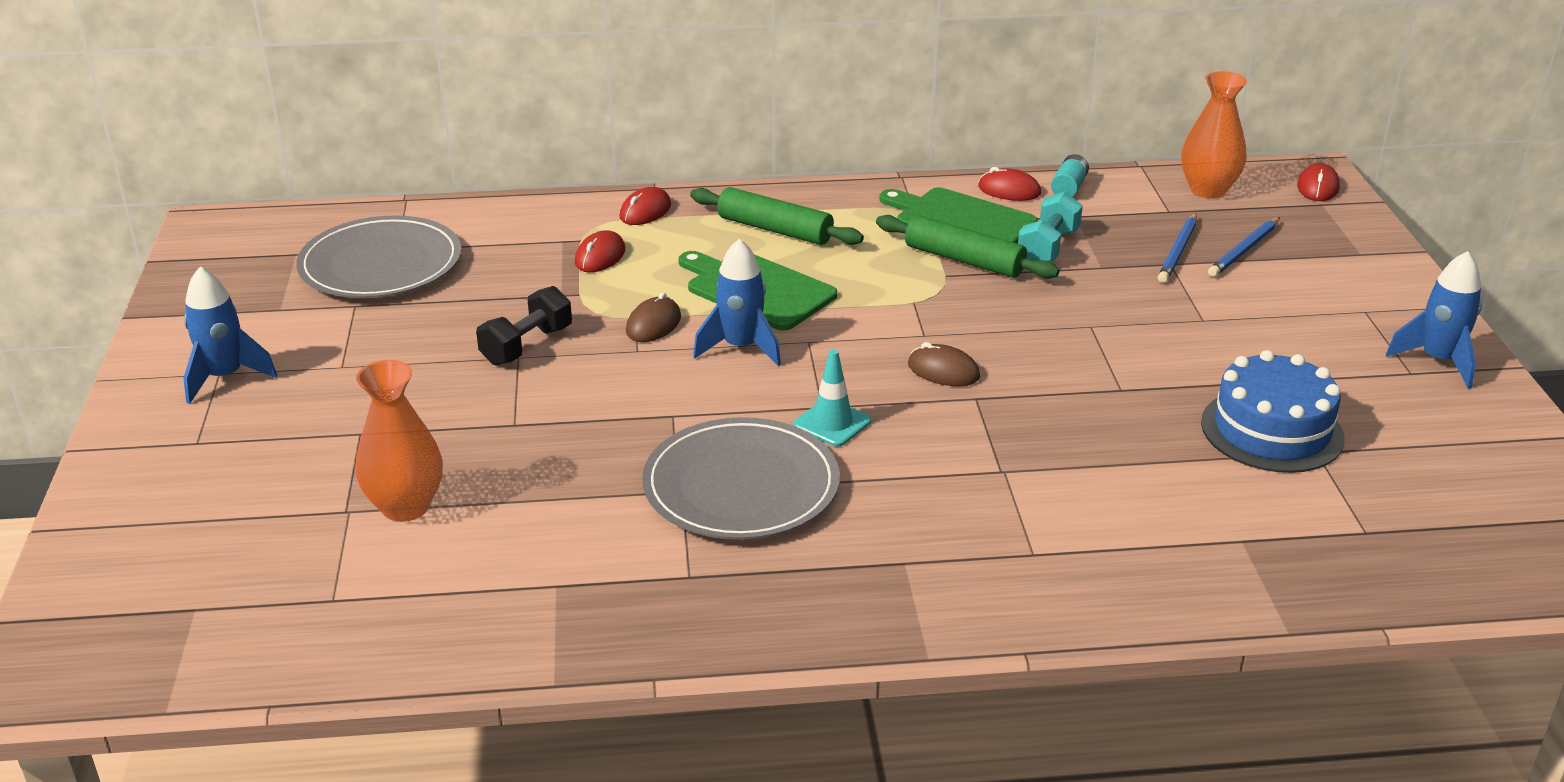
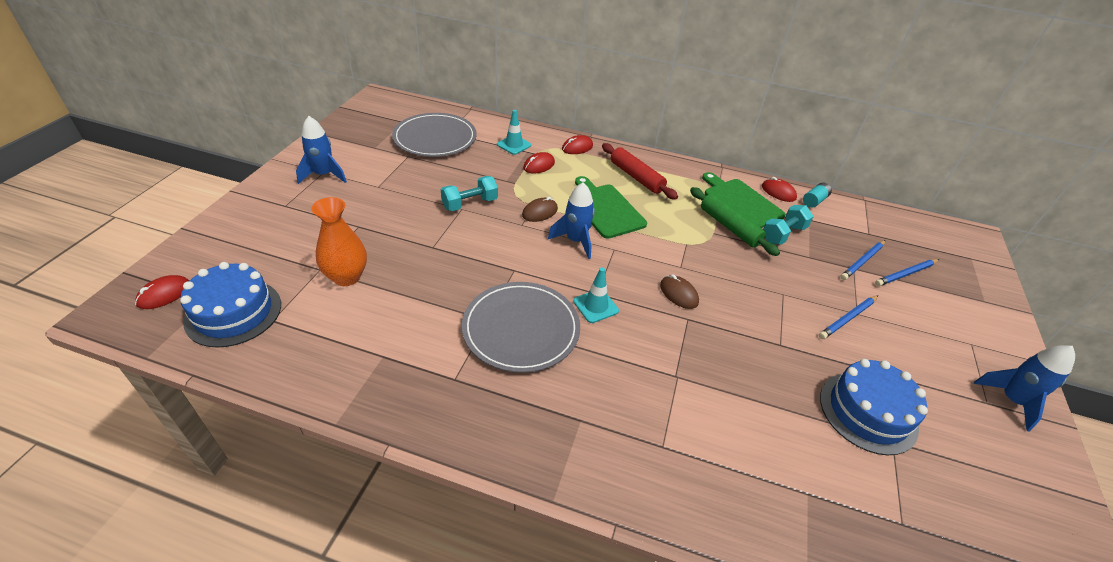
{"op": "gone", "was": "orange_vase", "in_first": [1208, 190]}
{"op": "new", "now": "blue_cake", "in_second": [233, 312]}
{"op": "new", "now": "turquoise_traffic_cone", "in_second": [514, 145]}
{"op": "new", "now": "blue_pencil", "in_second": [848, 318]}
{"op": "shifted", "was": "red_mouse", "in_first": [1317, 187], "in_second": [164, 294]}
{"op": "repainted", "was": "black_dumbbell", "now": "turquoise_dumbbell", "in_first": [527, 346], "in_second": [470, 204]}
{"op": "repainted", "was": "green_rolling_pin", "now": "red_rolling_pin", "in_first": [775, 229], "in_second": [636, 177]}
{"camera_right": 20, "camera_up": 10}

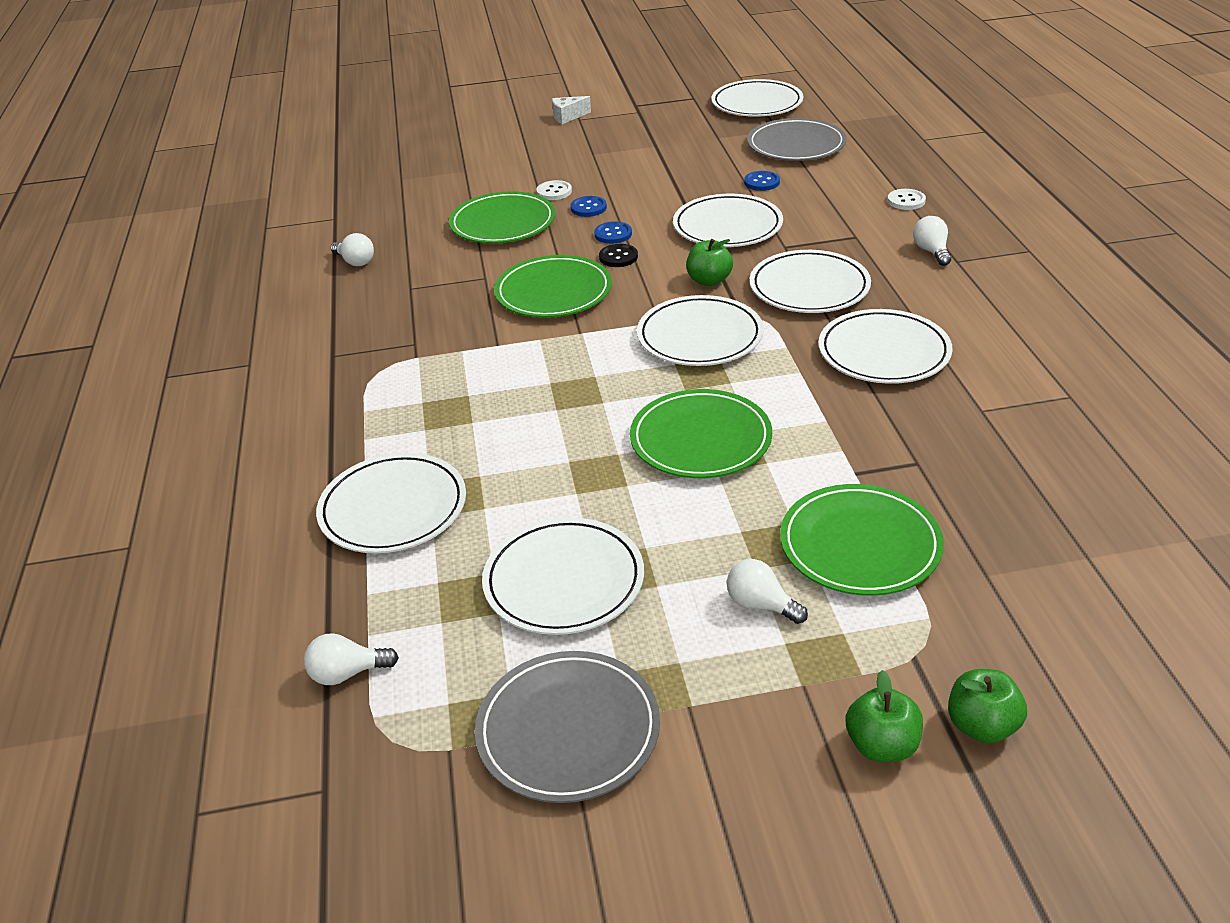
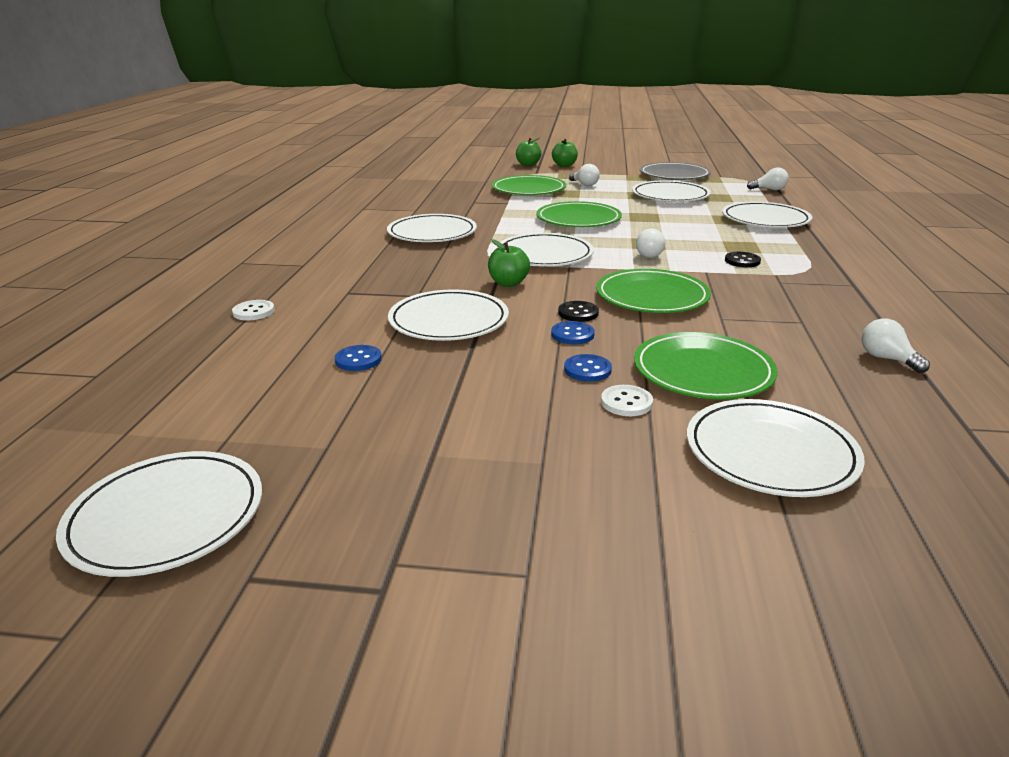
{"op": "gone", "was": "white_cheese", "in_first": [568, 117]}
{"op": "gone", "was": "grey_plate", "in_first": [796, 145]}
{"op": "new", "now": "black_button", "in_second": [742, 261]}
{"op": "shifted", "was": "white_plate", "in_first": [809, 287], "in_second": [770, 453]}
{"op": "shifted", "was": "white_light_bulb", "in_first": [931, 251], "in_second": [648, 254]}
{"camera_right": -165, "camera_up": -10}

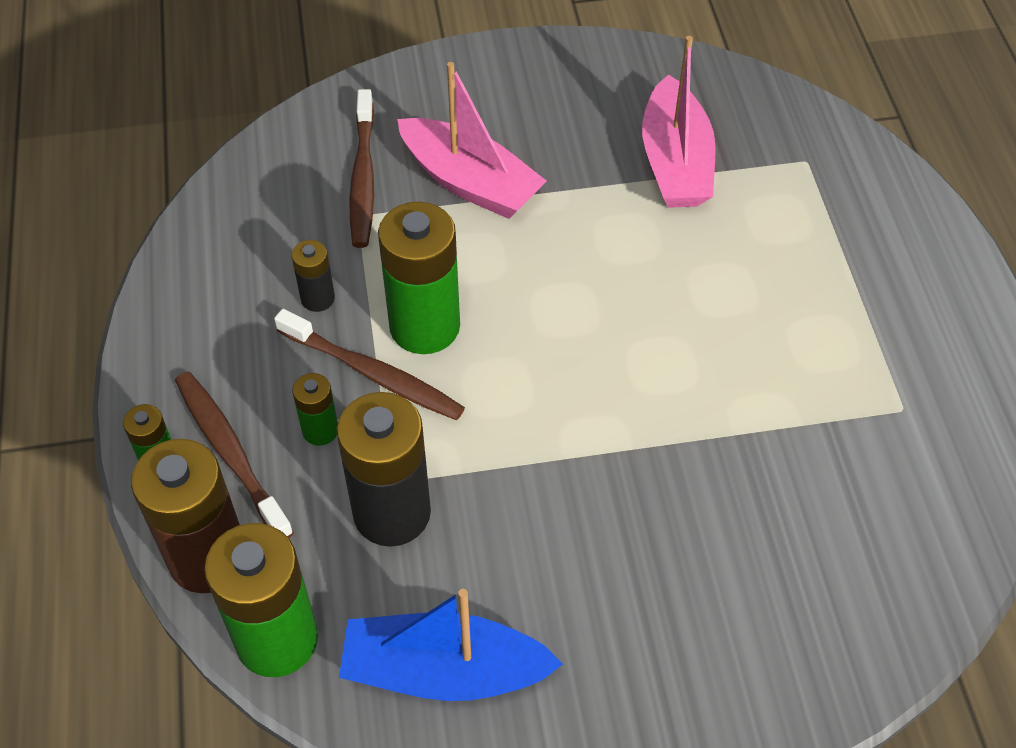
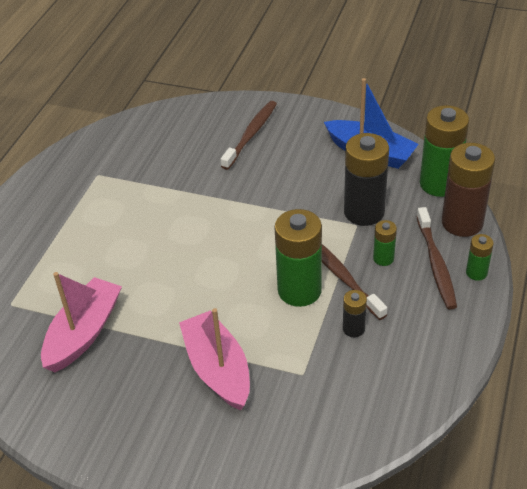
{"op": "shifted", "was": "brown_toothbrush", "in_first": [363, 177], "in_second": [251, 135]}
{"camera_right": -150, "camera_up": -10}

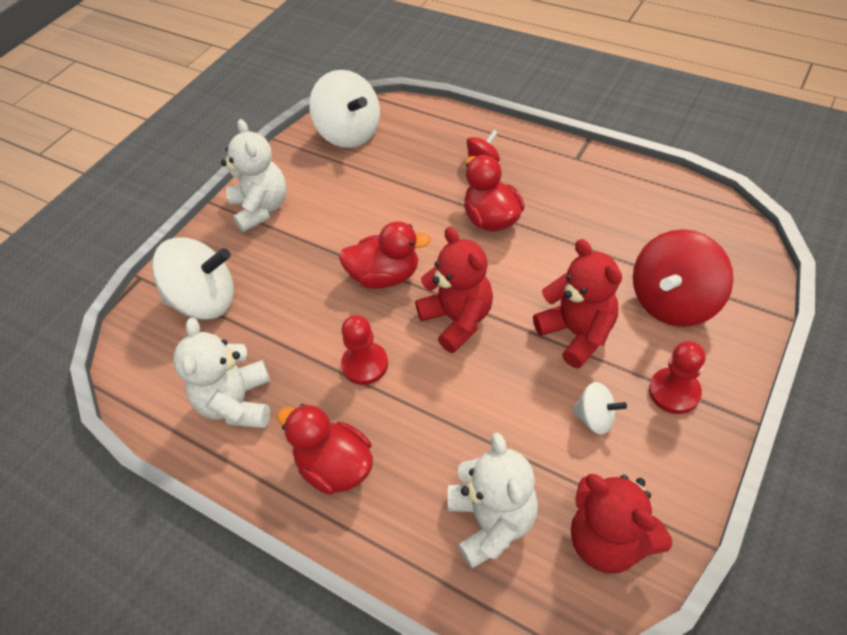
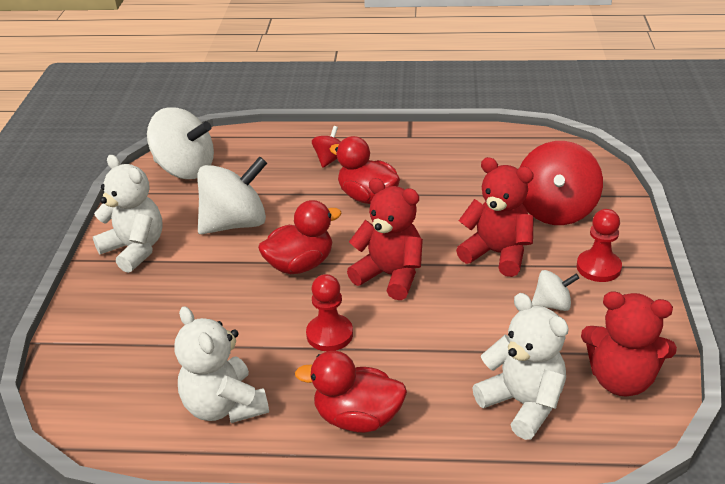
{"op": "shifted", "was": "white_spinning_top", "in_first": [205, 301], "in_second": [235, 223]}
{"camera_right": -30, "camera_up": -15}

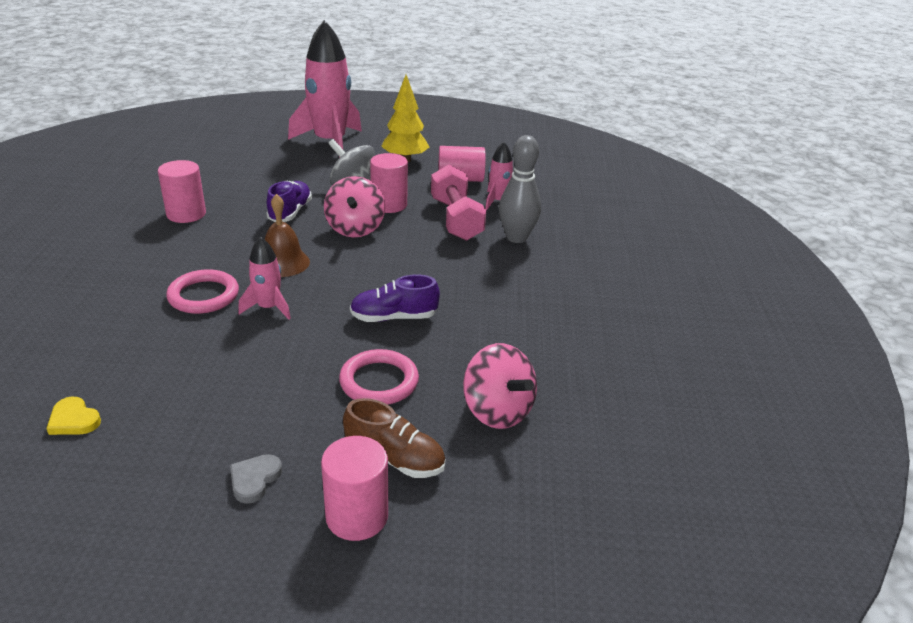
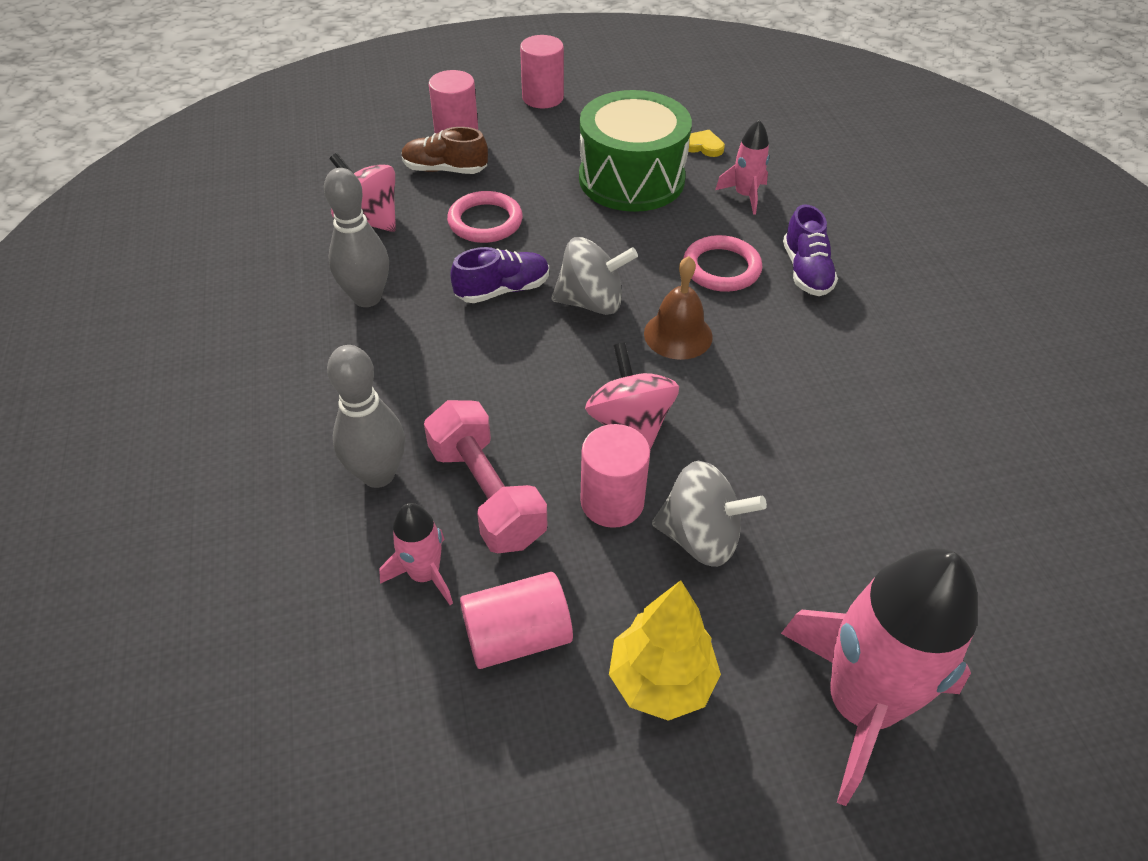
{"op": "gone", "was": "grey_heart", "in_first": [254, 479]}
{"op": "new", "now": "grey_bowling_pin", "in_second": [367, 298]}
{"op": "new", "now": "grey_spinning_top", "in_second": [591, 302]}
{"op": "new", "now": "green_drum", "in_second": [631, 179]}
{"op": "shifted", "was": "pink_cylinder", "in_first": [186, 214], "in_second": [542, 98]}
{"op": "shifted", "was": "pink_rocket", "in_first": [268, 308], "in_second": [745, 195]}
{"op": "shifted", "was": "purple_shoe", "in_first": [290, 212], "in_second": [806, 271]}
{"camera_right": 165, "camera_up": 15}

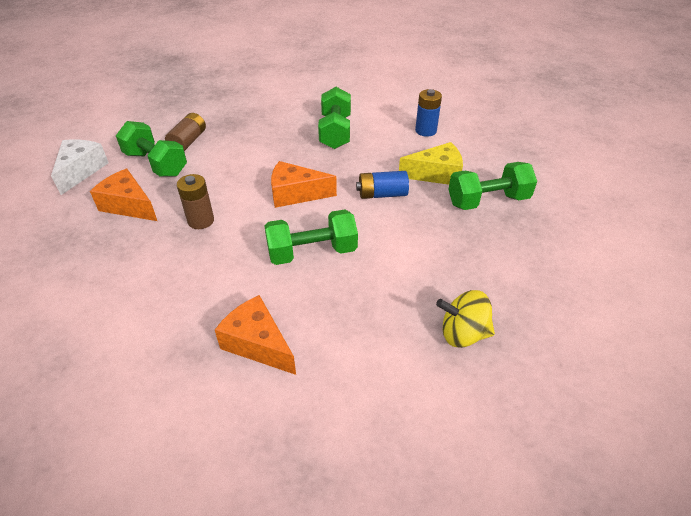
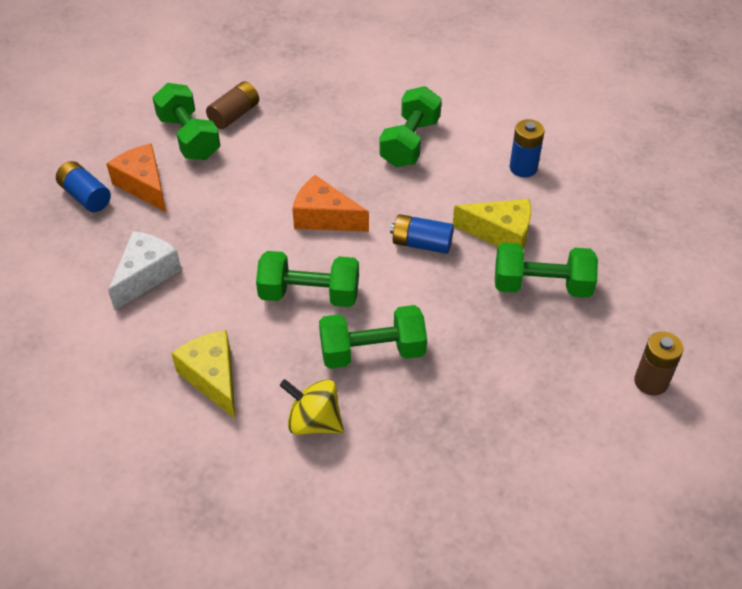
{"op": "new", "now": "blue_battery", "in_second": [85, 196]}
{"op": "new", "now": "green_dumbbell", "in_second": [372, 351]}
{"op": "shifted", "was": "white_cheese", "in_first": [81, 171], "in_second": [146, 275]}
{"op": "shifted", "was": "brown_battery", "in_first": [201, 221], "in_second": [651, 382]}
{"op": "shifted", "was": "yellow_spinning_top", "in_first": [463, 334], "in_second": [314, 421]}
{"op": "repainted", "was": "orange_cheese", "now": "yellow_cheese", "in_first": [258, 344], "in_second": [213, 378]}
{"camera_right": 20, "camera_up": 5}

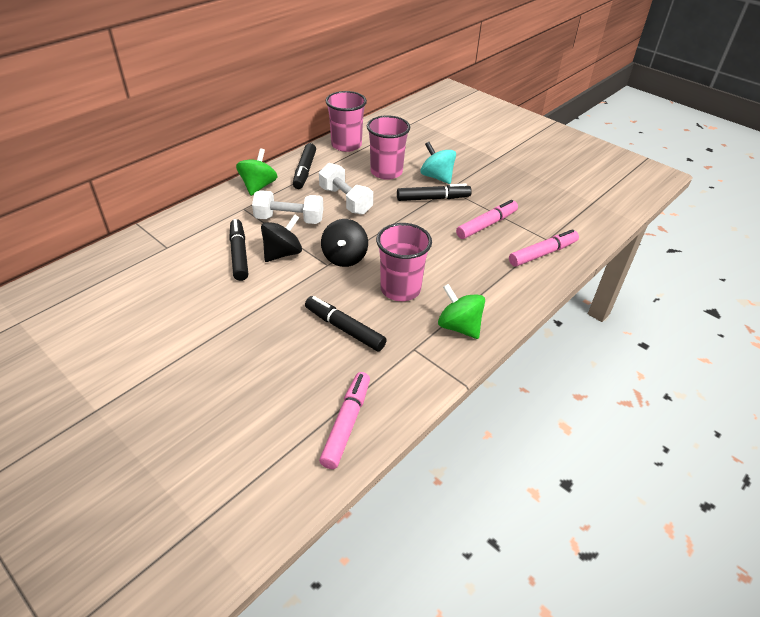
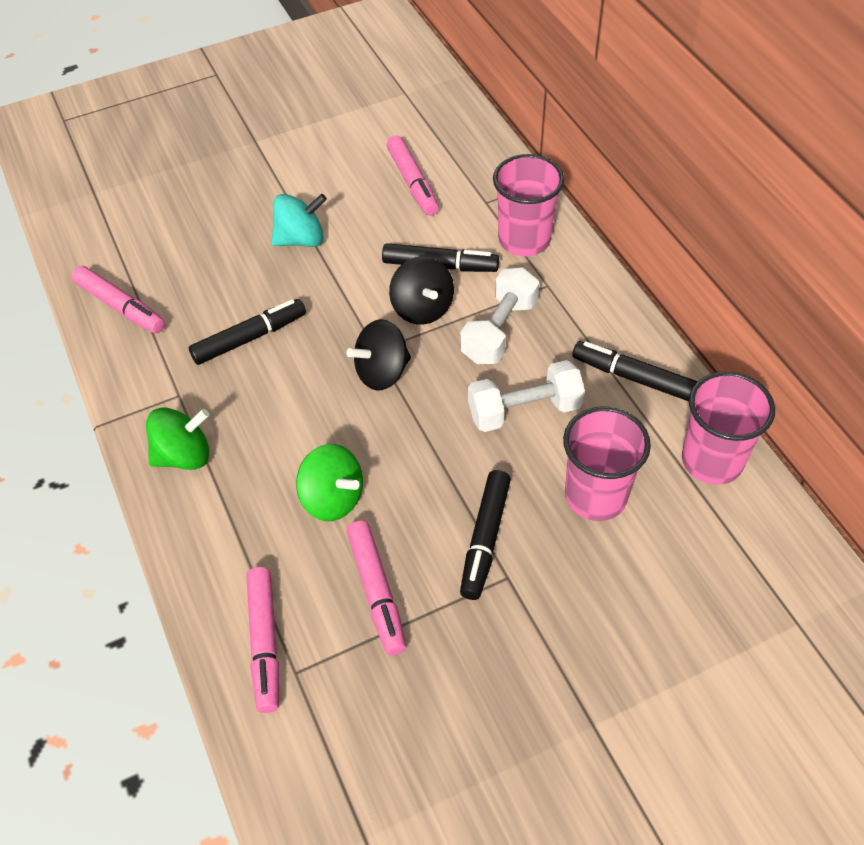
{"op": "new", "now": "pink_marker", "in_second": [412, 182]}
{"op": "shifted", "was": "green_spinning_top", "in_first": [258, 186], "in_second": [332, 498]}
{"op": "shifted", "was": "pink_cup", "in_first": [400, 289], "in_second": [524, 240]}
{"op": "shifted", "was": "turquoise_spinning_top", "in_first": [437, 177], "in_second": [301, 239]}
{"op": "rotated", "was": "black_spinning_top", "in_first": [344, 257], "in_second": [382, 372], "clockwise": -60}
{"camera_right": 115, "camera_up": 10}

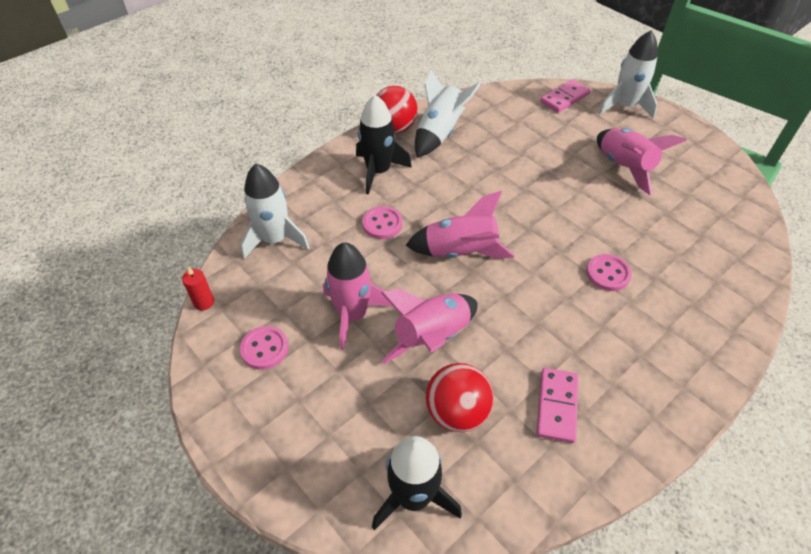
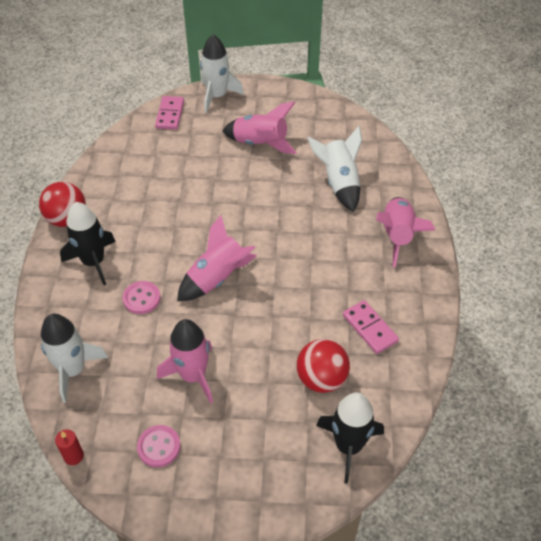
{"op": "gone", "was": "pink_button", "in_first": [608, 274]}
{"op": "shifted", "was": "pink_rocket", "in_first": [432, 337], "in_second": [397, 236]}
{"op": "shifted", "was": "white_rocket", "in_first": [439, 133], "in_second": [339, 183]}
{"camera_right": -45, "camera_up": 0}

